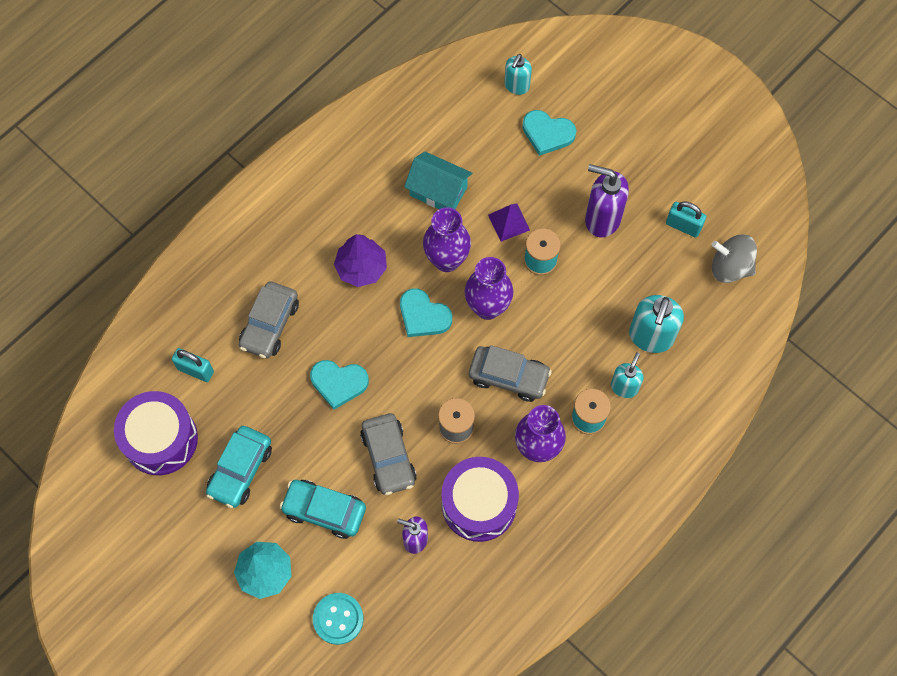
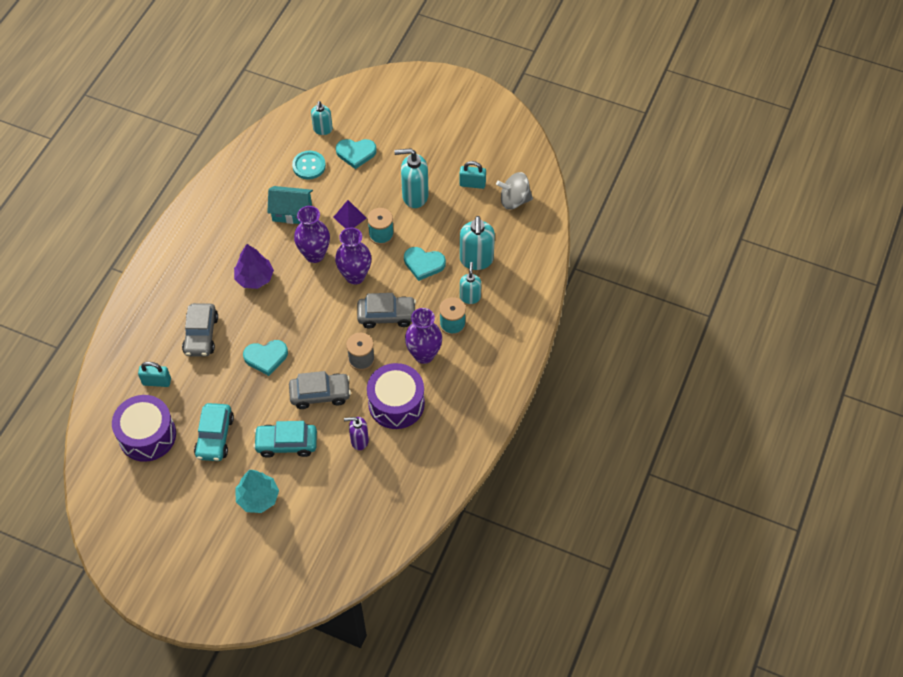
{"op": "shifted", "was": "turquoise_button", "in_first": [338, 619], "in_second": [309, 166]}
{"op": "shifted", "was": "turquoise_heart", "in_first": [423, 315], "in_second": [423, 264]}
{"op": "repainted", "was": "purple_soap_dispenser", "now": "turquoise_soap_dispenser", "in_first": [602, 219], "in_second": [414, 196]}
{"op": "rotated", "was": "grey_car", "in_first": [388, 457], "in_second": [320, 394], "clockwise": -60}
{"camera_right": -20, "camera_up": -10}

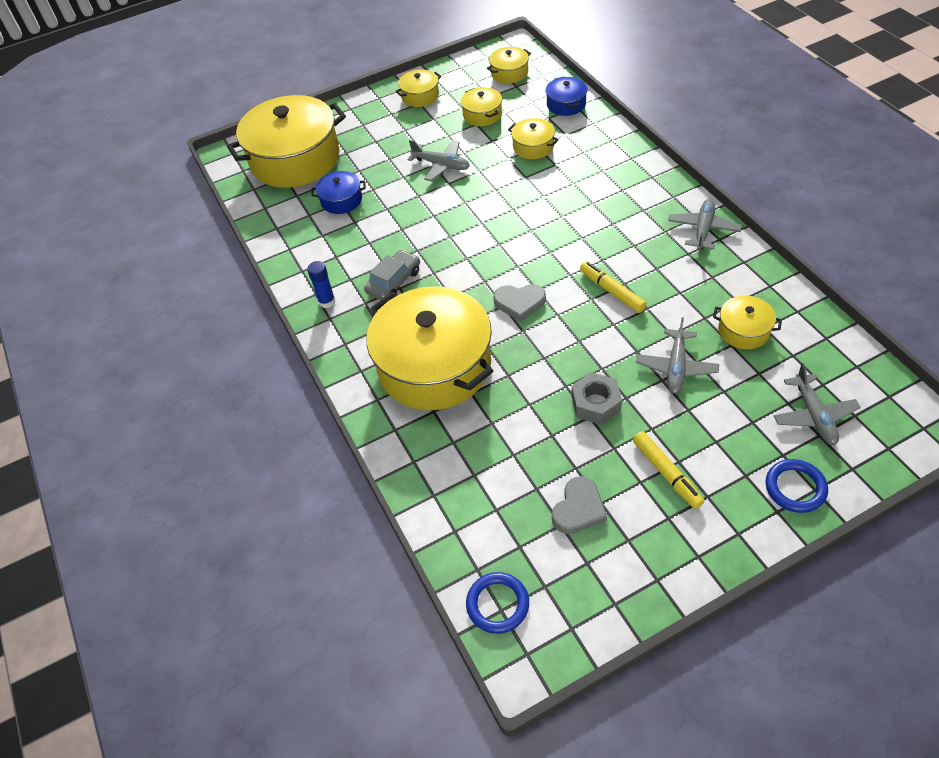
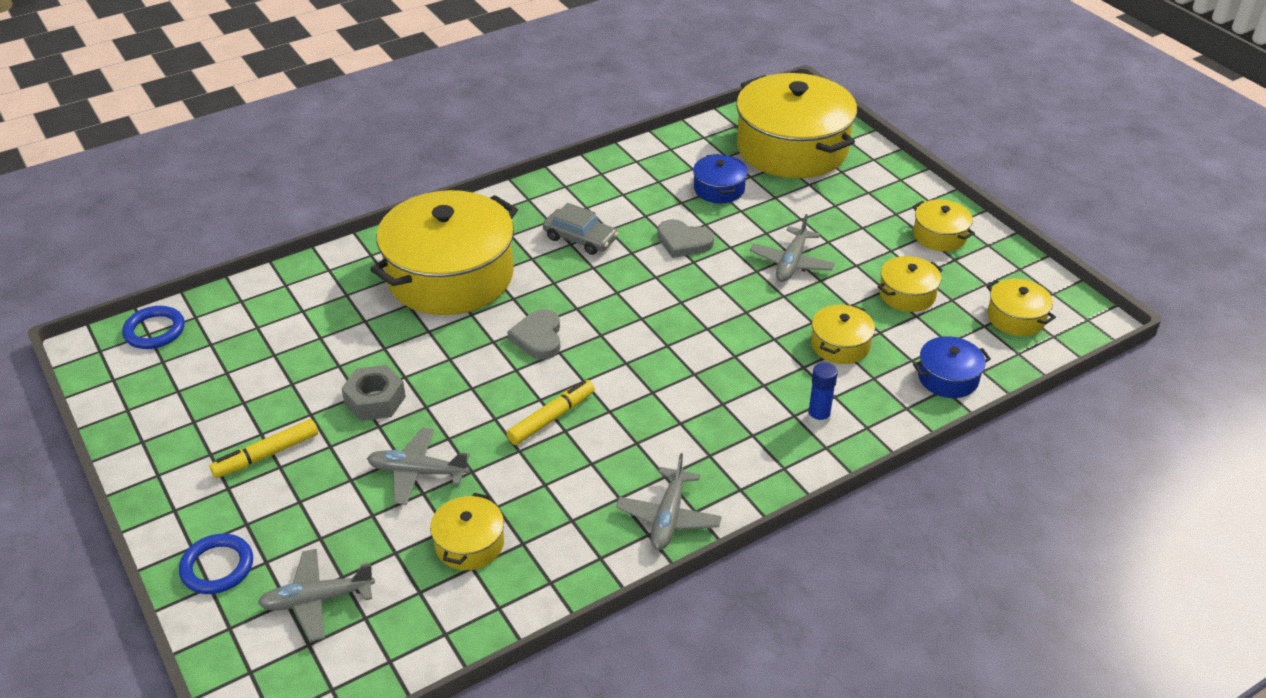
{"op": "shifted", "was": "blue_glue_stick", "in_first": [327, 301], "in_second": [818, 418]}
{"op": "shifted", "was": "grey_heart", "in_first": [578, 508], "in_second": [683, 242]}
{"op": "rotated", "was": "grey_plane", "in_first": [703, 229], "in_second": [668, 517], "clockwise": 90}
{"camera_right": 80, "camera_up": -10}

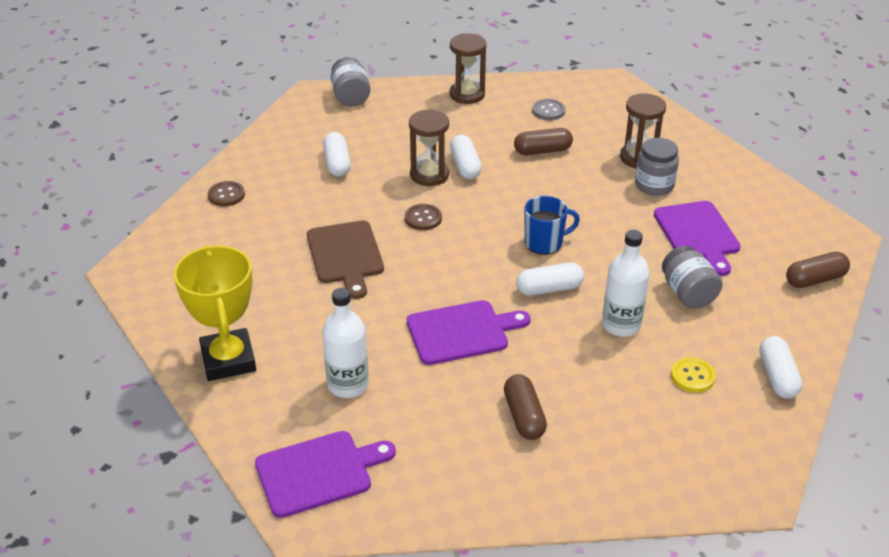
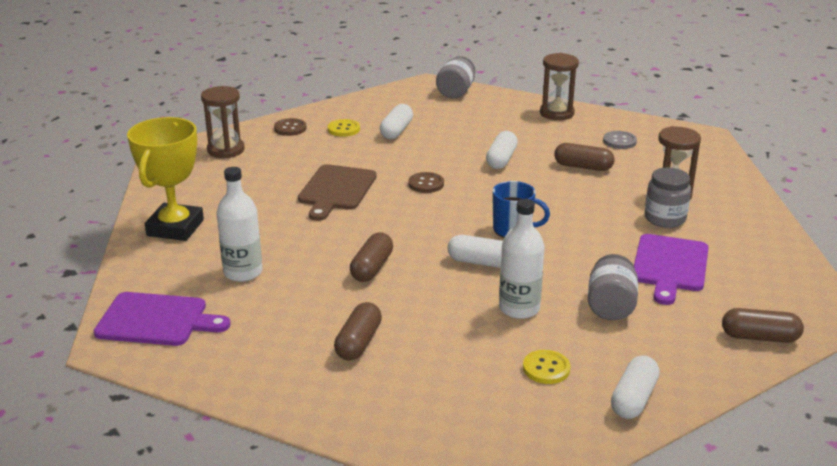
{"op": "new", "now": "yellow_button", "in_second": [343, 129]}
{"op": "shifted", "was": "brown_hourglass", "in_first": [429, 175], "in_second": [226, 150]}
{"op": "swapped", "was": "purple_cutting_board", "now": "brown_capsule", "in_first": [462, 332], "in_second": [372, 268]}
{"camera_right": 30, "camera_up": -10}

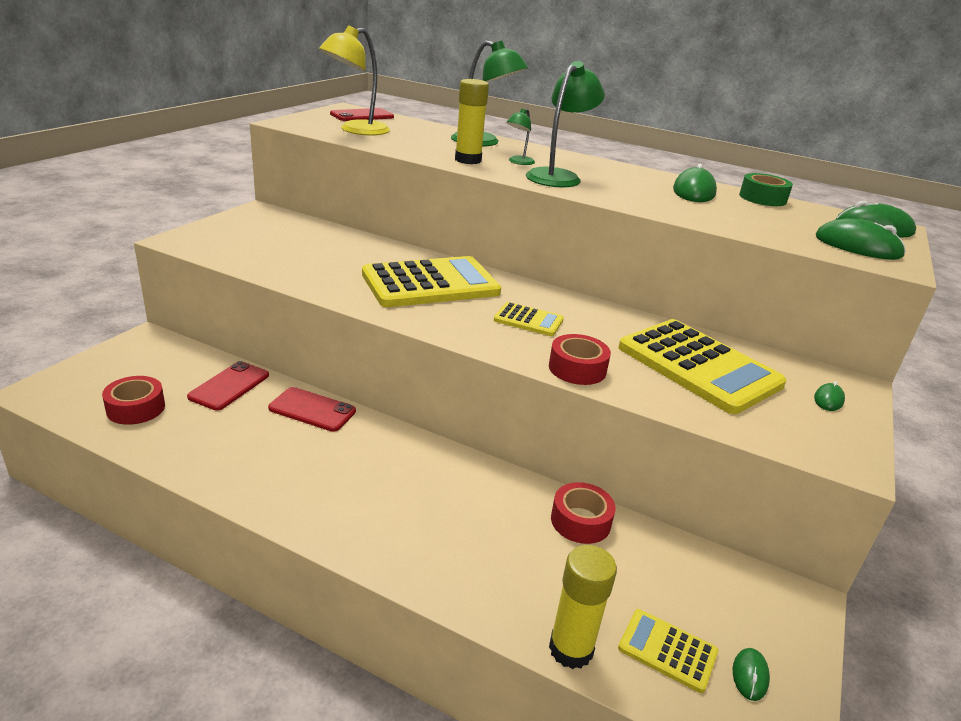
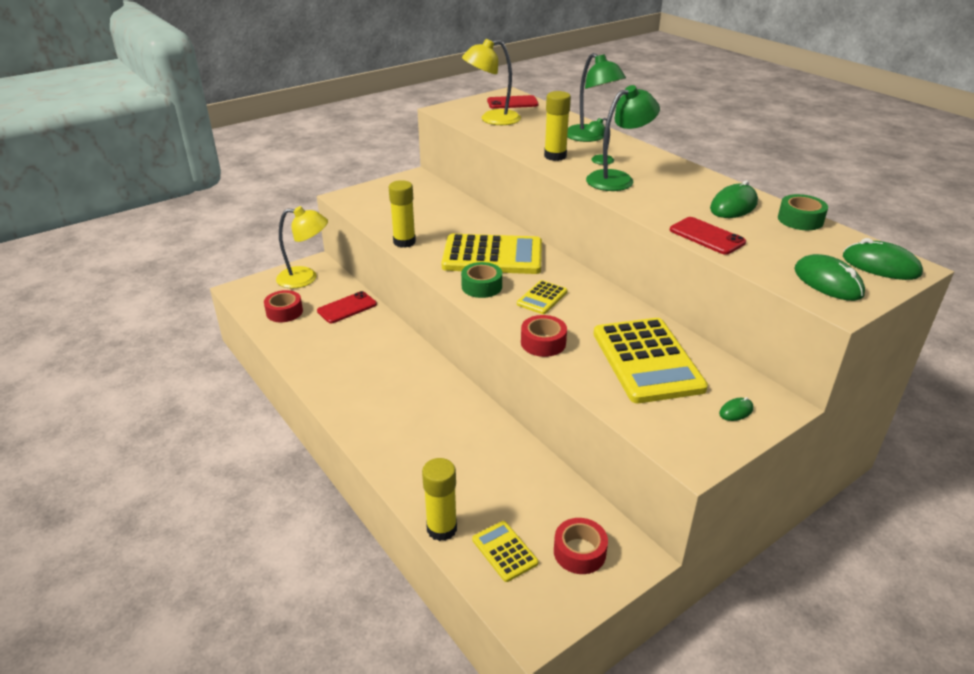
{"op": "gone", "was": "green_mouse", "in_first": [750, 675]}
{"op": "new", "now": "yellow_lamp", "in_second": [305, 278]}
{"op": "new", "now": "yellow_glue_stick", "in_second": [404, 242]}
{"op": "new", "now": "green_tape", "in_second": [481, 286]}
{"op": "shifted", "was": "red_phone", "in_first": [312, 410], "in_second": [707, 236]}
{"op": "shifted", "was": "red_tape", "in_first": [580, 521], "in_second": [579, 552]}
{"op": "rotated", "was": "yellow_calculator", "in_first": [528, 320], "in_second": [542, 298], "clockwise": 75}
{"camera_right": 30, "camera_up": 5}

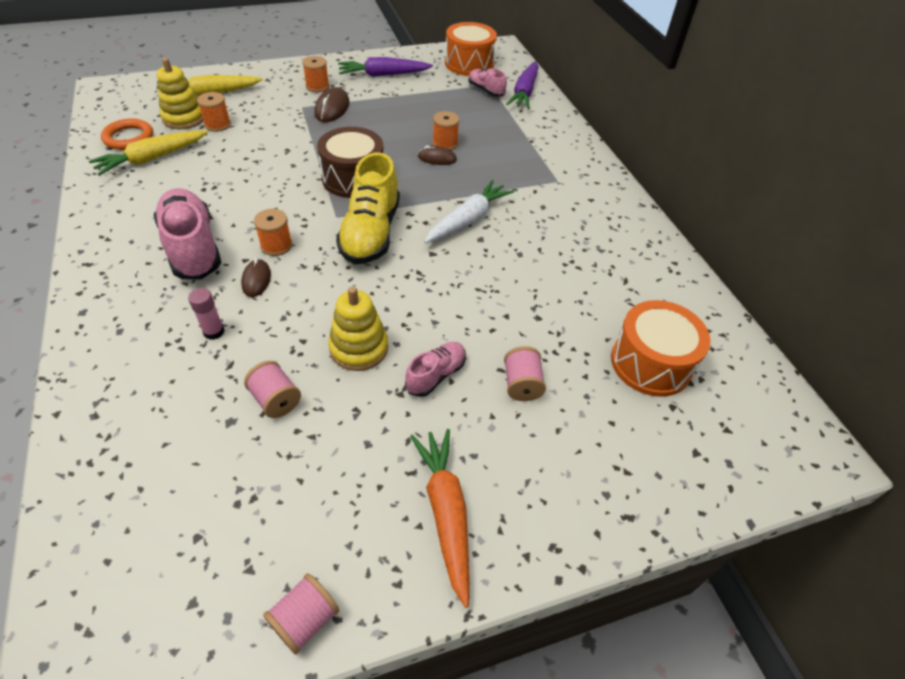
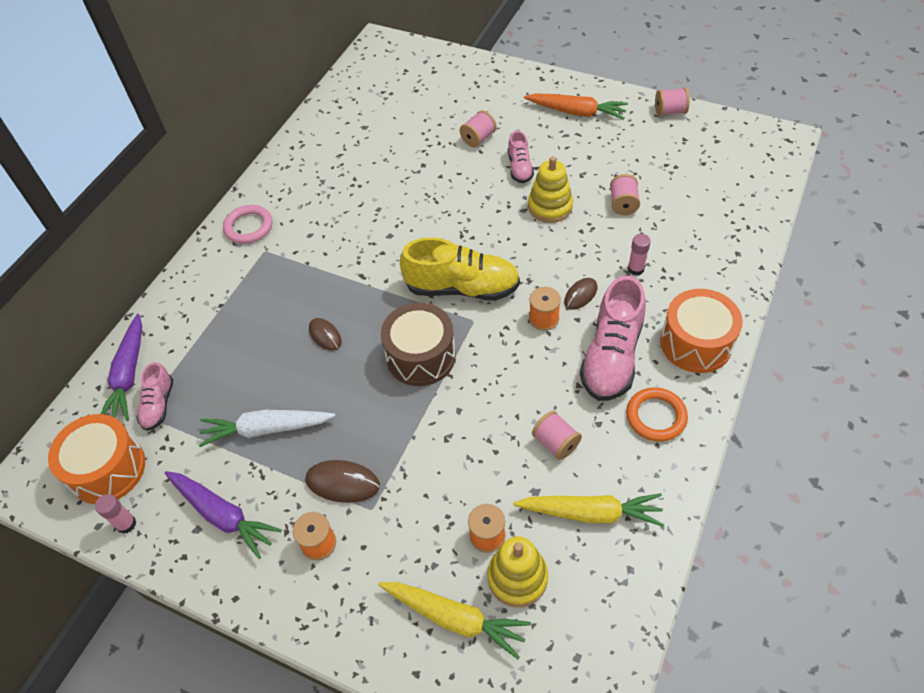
{"op": "gone", "was": "orange_spool", "in_first": [445, 143]}
{"op": "new", "now": "pink_glue_stick", "in_second": [126, 524]}
{"op": "new", "now": "pink_ring", "in_second": [249, 227]}
{"op": "new", "now": "pink_spool", "in_second": [555, 443]}
{"op": "shifted", "was": "orange_ring", "in_first": [129, 138], "in_second": [656, 416]}
{"op": "shifted", "was": "white_carrot", "in_first": [468, 219], "in_second": [266, 429]}
{"op": "shifted", "was": "orange_drum", "in_first": [650, 363], "in_second": [696, 343]}
{"op": "rotated", "was": "brown_mouse", "in_first": [332, 108], "in_second": [343, 482], "clockwise": 45}
{"op": "rotated", "was": "yellow_shoe", "in_first": [371, 233], "in_second": [462, 288], "clockwise": 45}
{"op": "rotated", "was": "pink_shoe", "in_first": [436, 375], "in_second": [520, 168], "clockwise": -90}
{"op": "rotated", "was": "orange_carrot", "in_first": [445, 512], "in_second": [576, 112], "clockwise": -105}
{"op": "rotated", "was": "purple_carrot", "in_first": [524, 92], "in_second": [129, 375], "clockwise": 120}
{"camera_right": -130, "camera_up": 5}

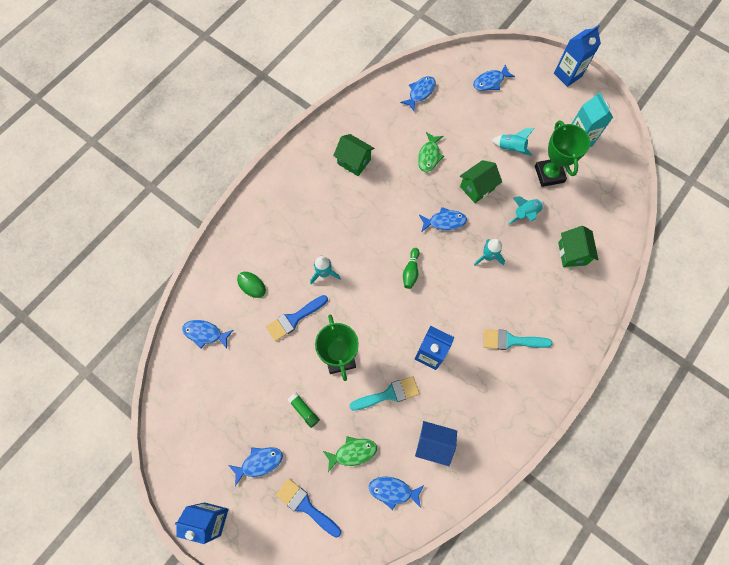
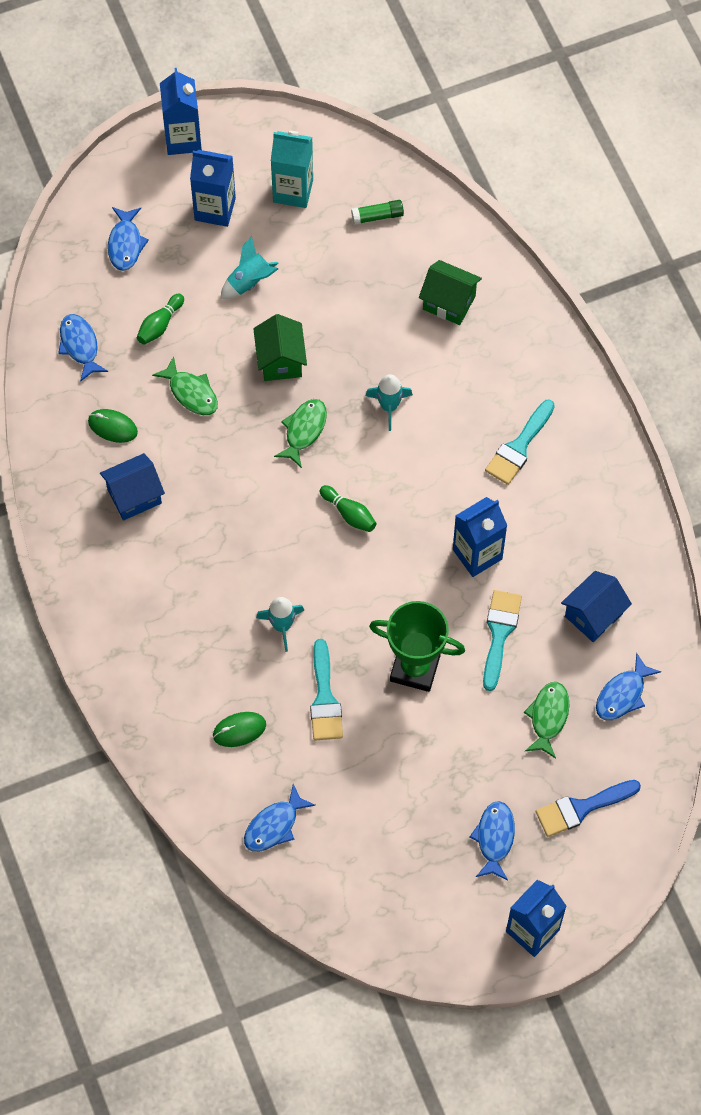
{"op": "gone", "was": "turquoise_rocket", "in_first": [525, 213]}
{"op": "gone", "was": "green_trophy", "in_first": [549, 174]}
{"op": "new", "now": "green_mouse", "in_second": [112, 427]}
{"op": "new", "now": "green_bowling_pin", "in_second": [160, 325]}
{"op": "new", "now": "blue_carton", "in_second": [215, 209]}
{"op": "shifted", "was": "green_glue_stick", "in_first": [304, 410], "in_second": [377, 216]}
{"op": "repainted", "was": "blue_brush", "now": "turquoise_brush", "in_first": [294, 319], "in_second": [324, 698]}
{"op": "repainted", "was": "green_house", "now": "blue_house", "in_first": [354, 161], "in_second": [134, 496]}
{"op": "repainted", "was": "blue_fish", "now": "green_fish", "in_first": [444, 221], "in_second": [304, 430]}
{"camera_right": -60, "camera_up": -5}

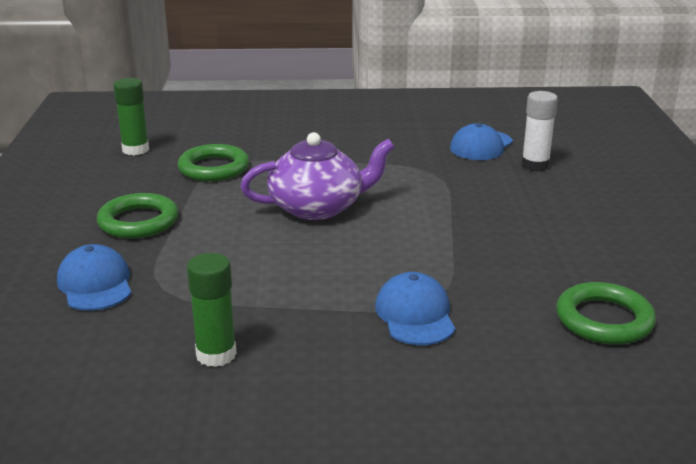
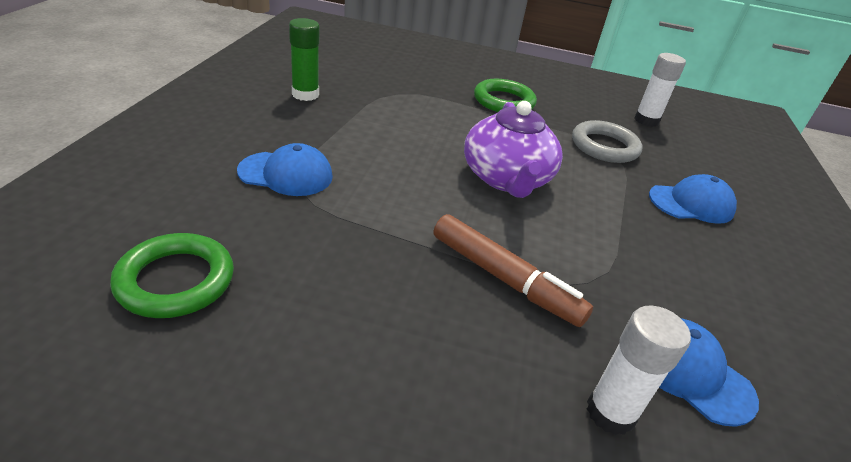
{"op": "new", "now": "brown_marker", "in_second": [504, 279]}
{"op": "shifted", "was": "blue_cap", "in_first": [95, 284], "in_second": [691, 203]}
{"op": "repainted", "was": "green_glue_stick", "now": "white_glue_stick", "in_first": [135, 150], "in_second": [646, 120]}
{"op": "repainted", "was": "green_ring", "now": "grey_ring", "in_first": [214, 168], "in_second": [604, 146]}
{"camera_right": 100, "camera_up": 10}

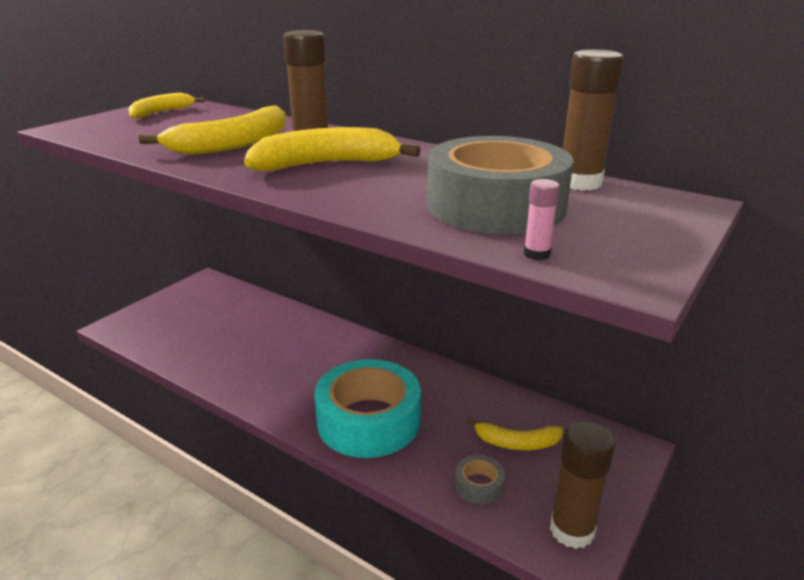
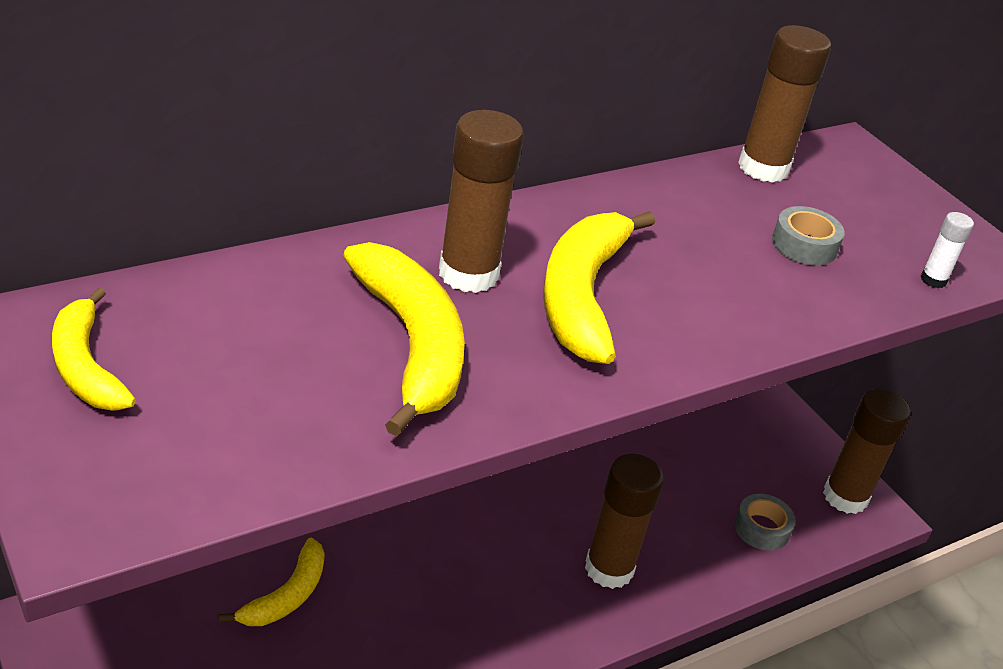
{"op": "shifted", "was": "yellow_banana", "in_first": [517, 443], "in_second": [287, 595]}
{"op": "swapped", "was": "turquoise_tape", "now": "brown_glue_stick", "in_first": [368, 421], "in_second": [609, 569]}
{"op": "repainted", "was": "pink_glue_stick", "now": "white_glue_stick", "in_first": [536, 254], "in_second": [933, 280]}
{"op": "scaled", "was": "grey_tape", "in_first": [496, 206], "in_second": [804, 245], "ratio": 0.41}
{"camera_right": -70, "camera_up": 10}

